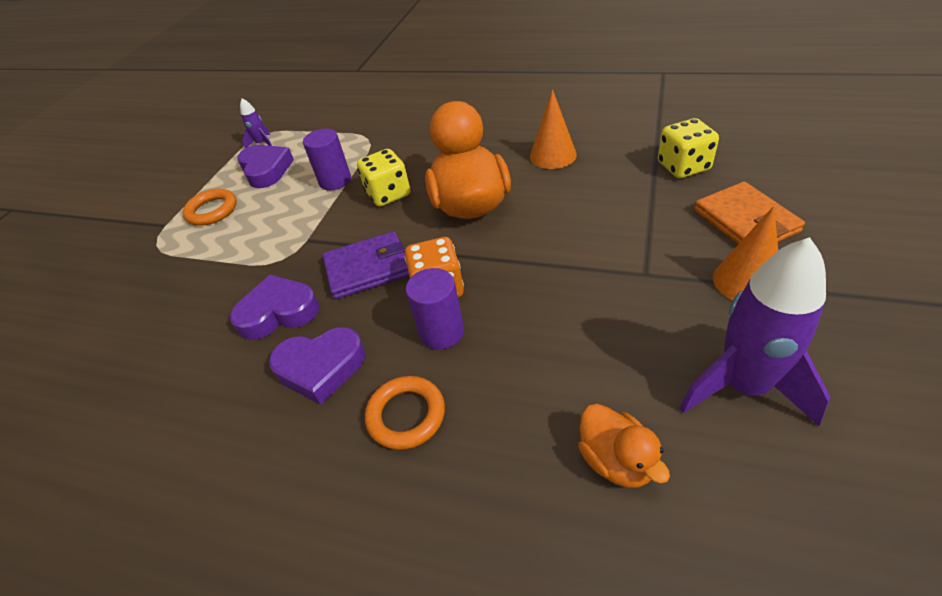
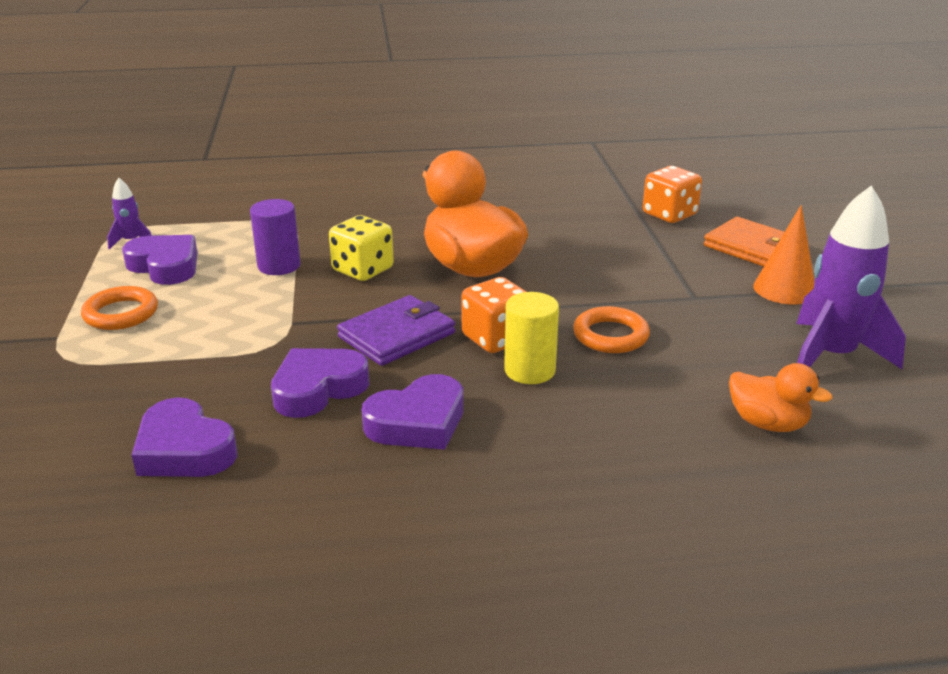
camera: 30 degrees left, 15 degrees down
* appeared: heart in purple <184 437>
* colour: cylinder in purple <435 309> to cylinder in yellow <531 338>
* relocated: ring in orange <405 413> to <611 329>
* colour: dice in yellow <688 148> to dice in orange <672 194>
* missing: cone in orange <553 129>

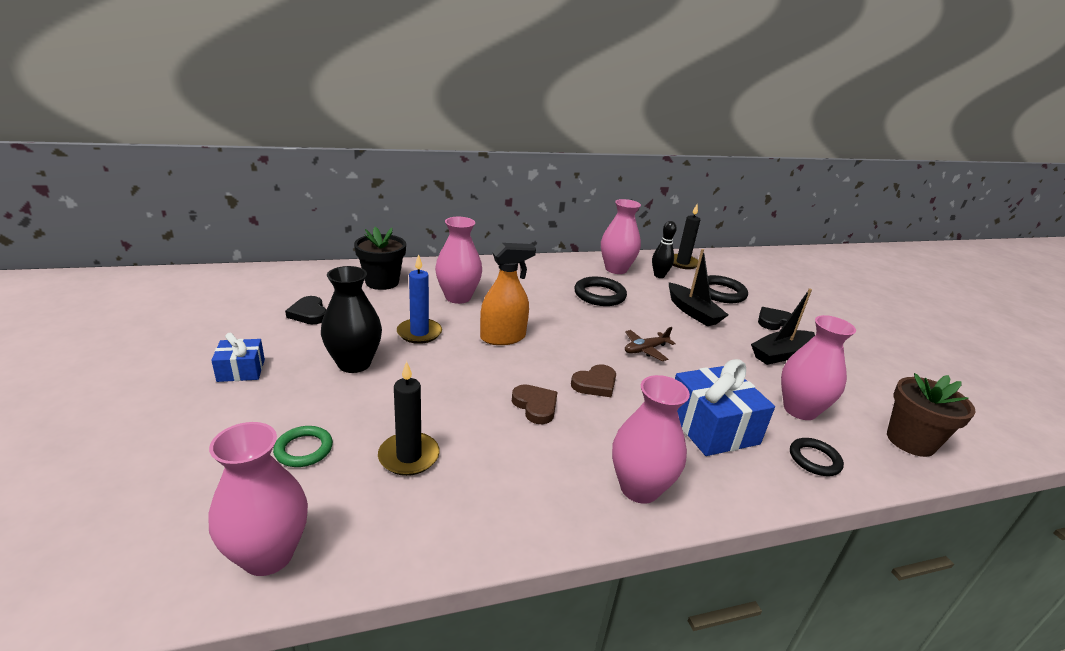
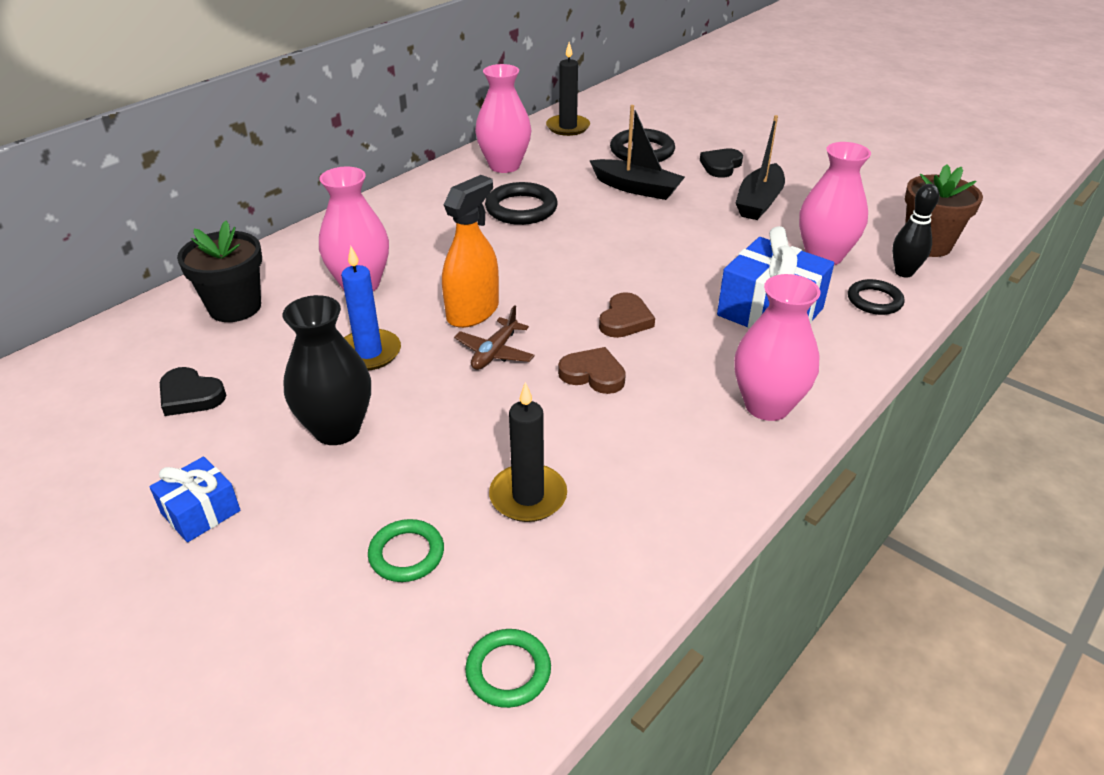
camera: 30 degrees left, 10 degrees up
* relocated: plane in brown <650 344> to <494 337>
* exchanged: vase in pink <258 499> to ring in green <508 668>
* relocated: bowling pin in black <664 249> to <915 230>

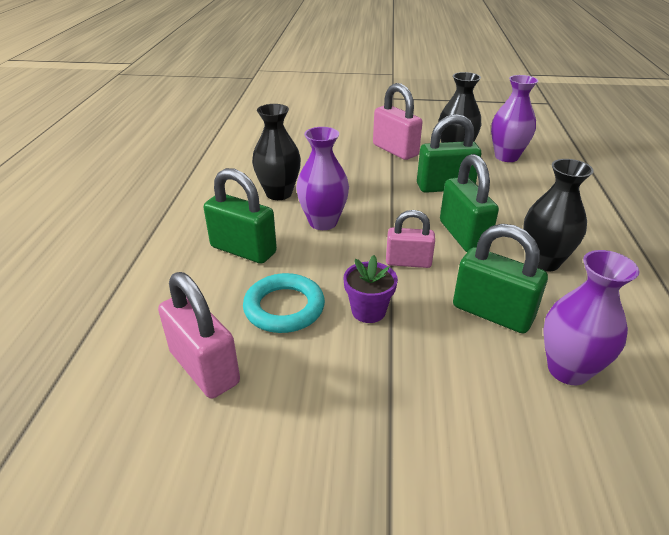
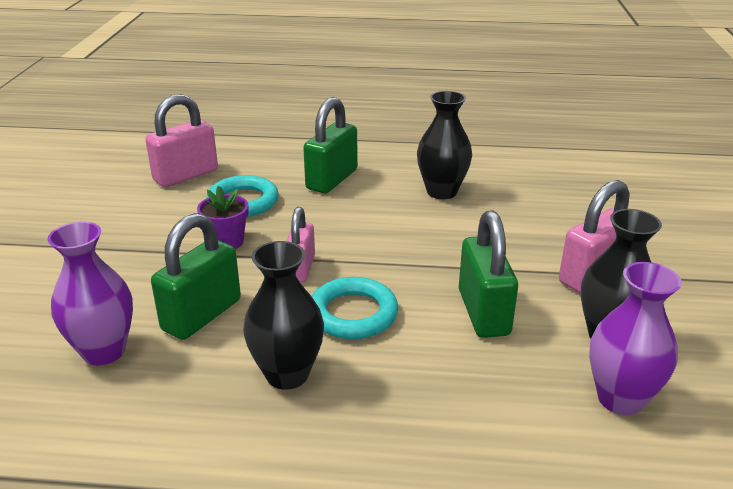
camera: 90 degrees right, 5 degrees down
* exchanged: padlock in green <469 203> to ring in turquoise <355 308>
* missing: vase in purple <322 178>

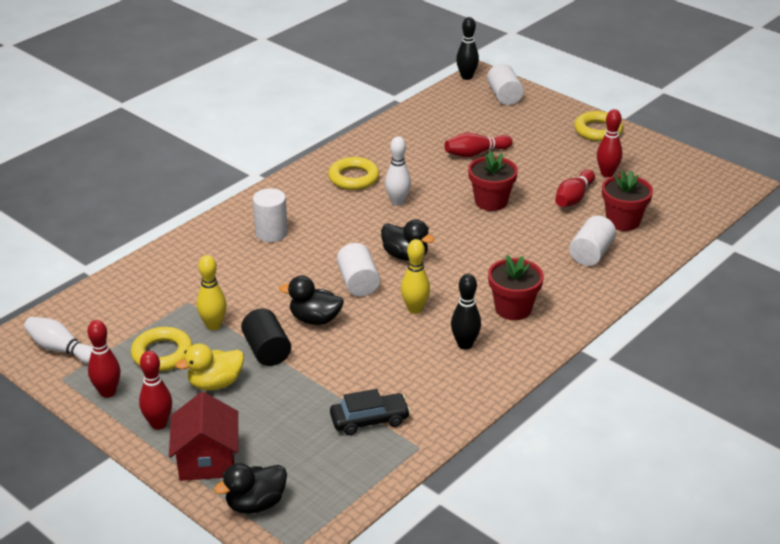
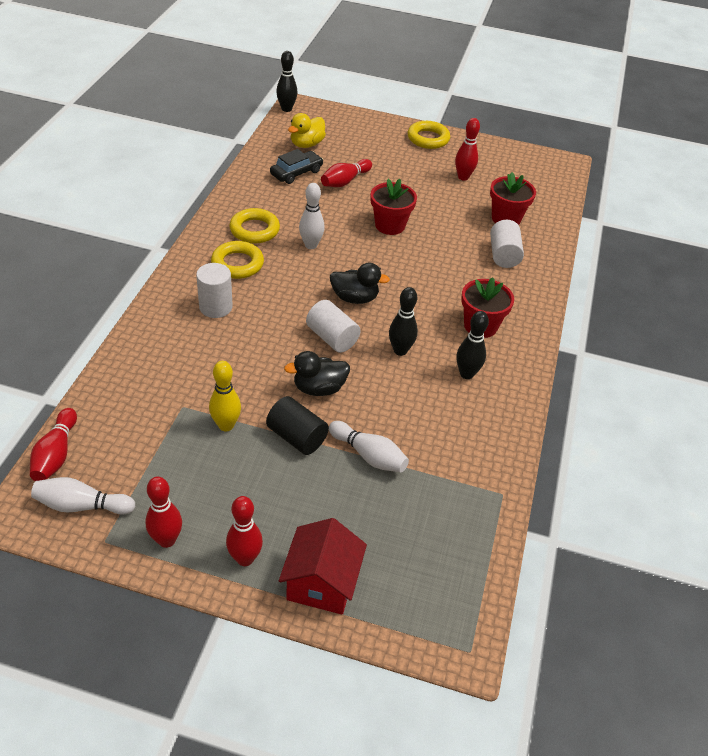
camera: 30 degrees left, 10 degrees up
* relocated: bowling pin in red <575 188> to <53 444>
* relocated: ring in yellow <162 349> to <237 260>
* relocated: car in black <370 412> to <296 166>
* spun: house in red <203 436> = <323 566> 45 degrees clockwise
* relocated: duck in yellow <209 367> to <307 130>
* appeared: bowling pin in white <369 446>
* colour: bowling pin in yellow <415 276> to bowling pin in black <403 321>
* missing: duck in black <250 488>
* missing: cylinder in white <505 84>

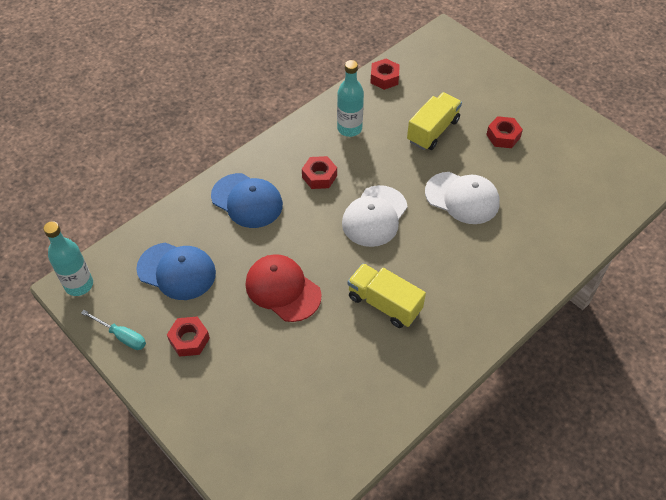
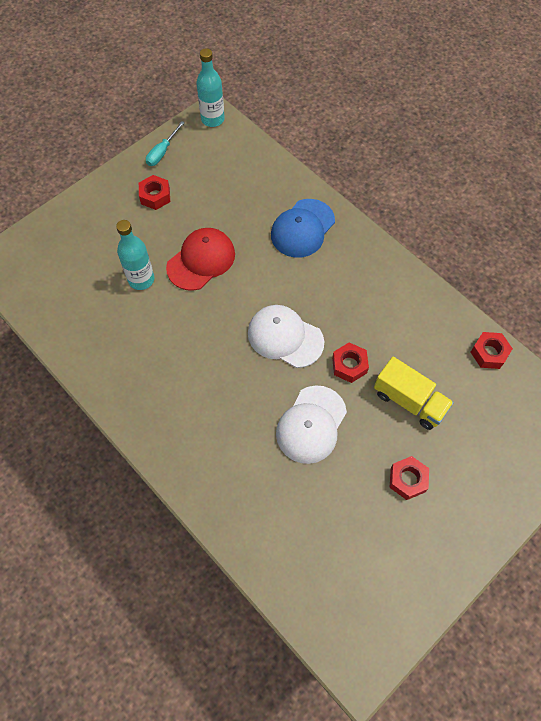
camera: 90 degrees right, 10 degrees up
* relocated: bottle in turquoise <350 98> to <135 255>
* relocated: nut in red <319 172> to <350 362>
* missing: cap in blue <176 271>
* missing: truck in yellow <387 295>

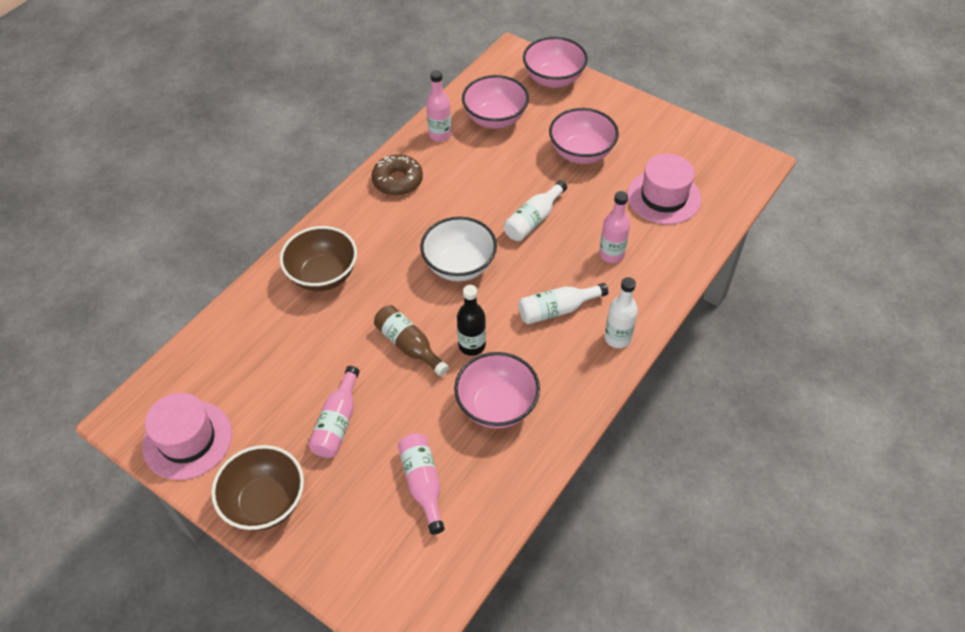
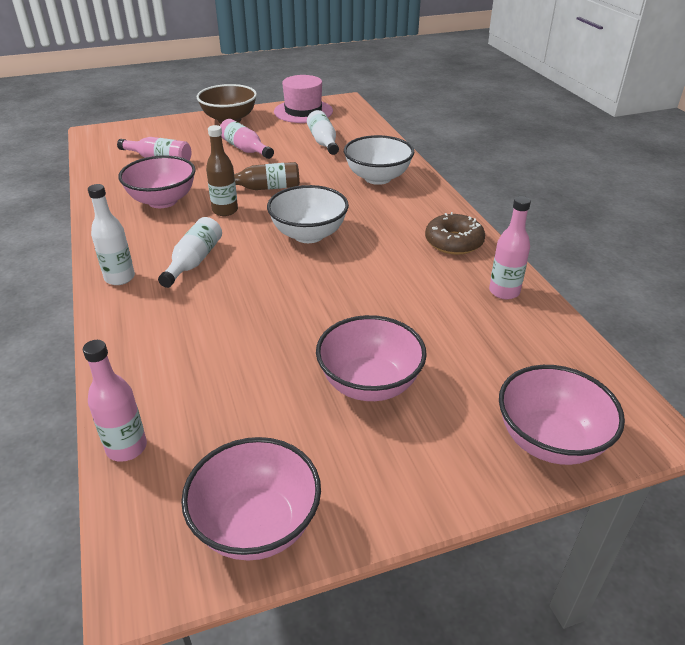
camera: 125 degrees right, 15 degrees down
* relocated: bottle in pink <614 227> to <115 401>
* relocated: bowl in pink <495 102> to <251 499>
* colour: bottle in black <471 320> to bottle in brown <222 170>
* relocated: bottle in white <535 210> to <323 132>
* colour: bowl in brown <318 258> to bowl in white <379 160>
* missing: hat in pink <664 189>

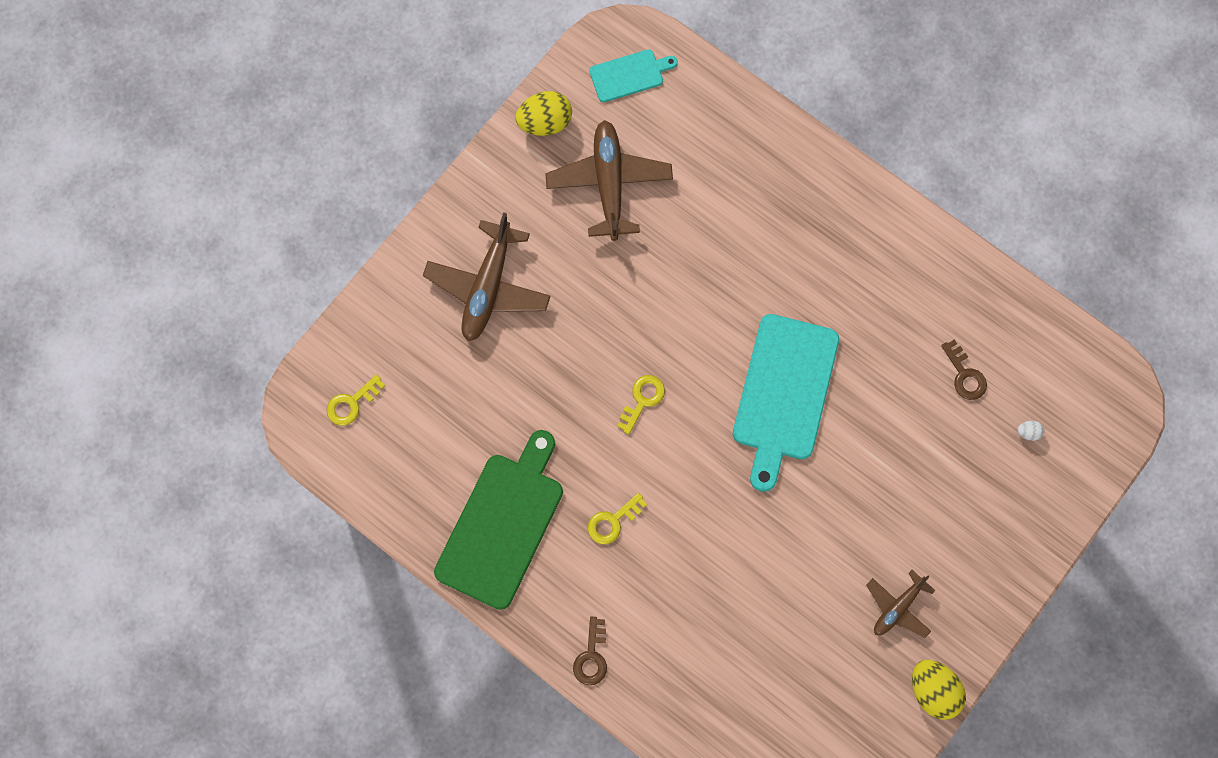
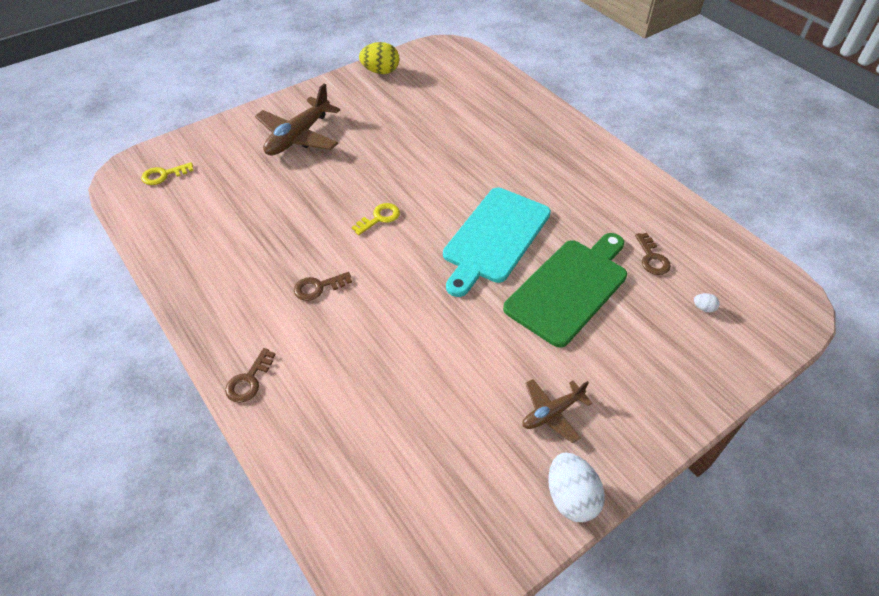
camera: 15 degrees right, 25 degrees down
* colour: key in yellow <617 518> to key in brown <323 286>
* relocated: cutting board in green <498 520> to <565 290>
* colour: egg in yellow <939 690> to egg in white <576 487>
* missing: plane in brown <609 180>
* missing: cutting board in turquoise <633 75>

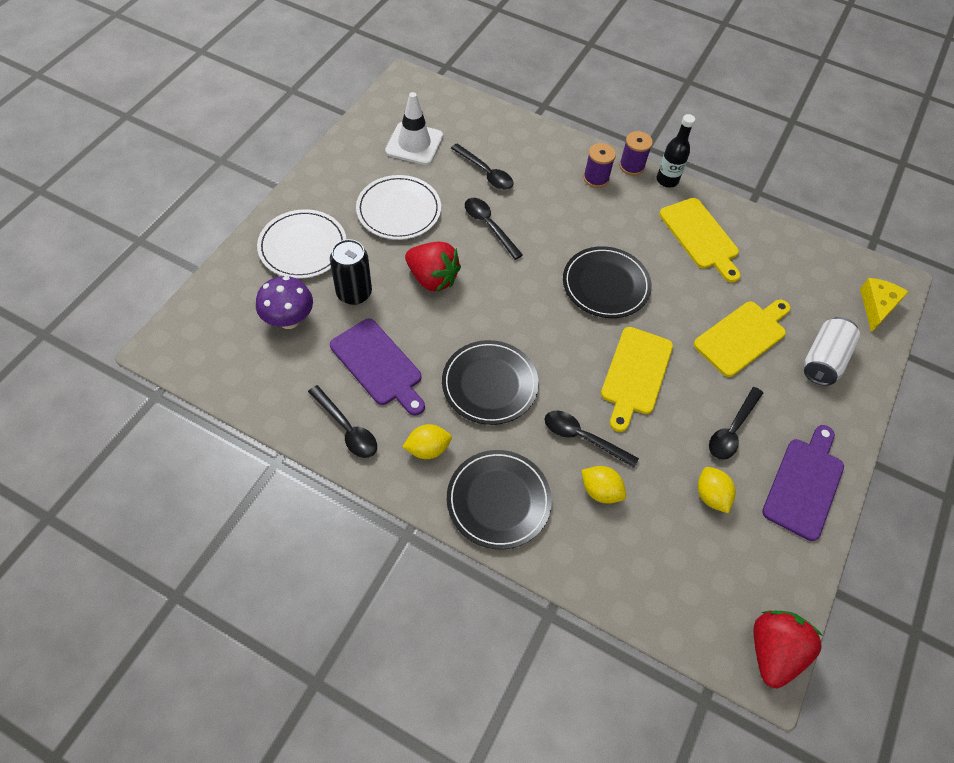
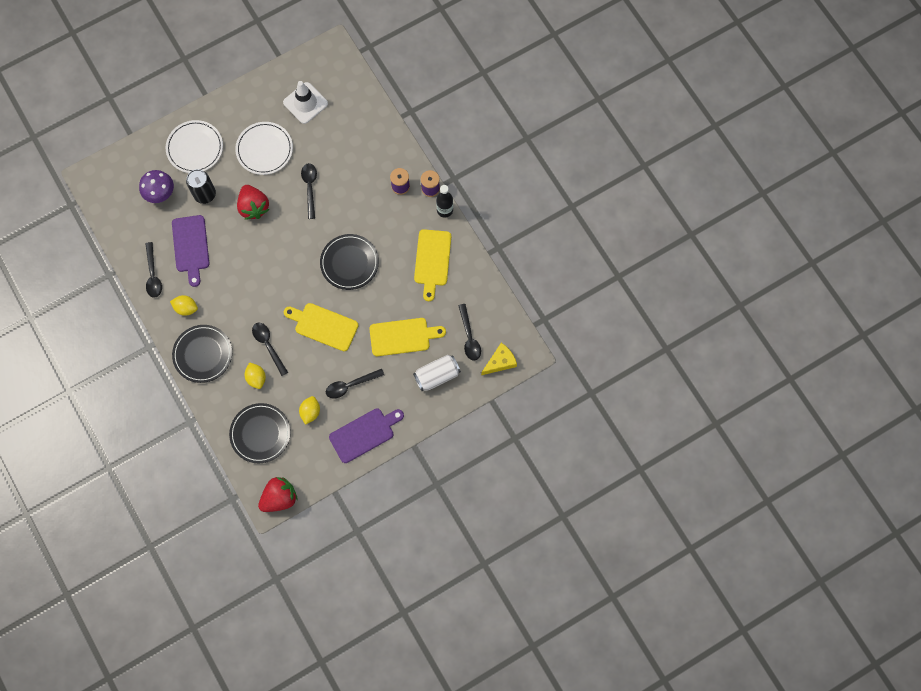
camera: 35 degrees right, 15 degrees up
* relocated: plate in black <490 382> to <260 433>
* spun: cutting board in yellow <637 379> = <321 327> 60 degrees clockwise
* relocated: spoon in black <482 167> to <469 332>

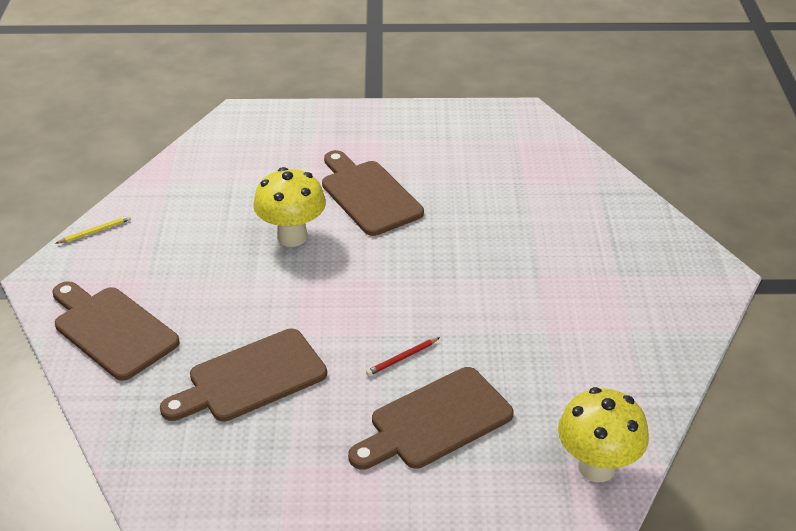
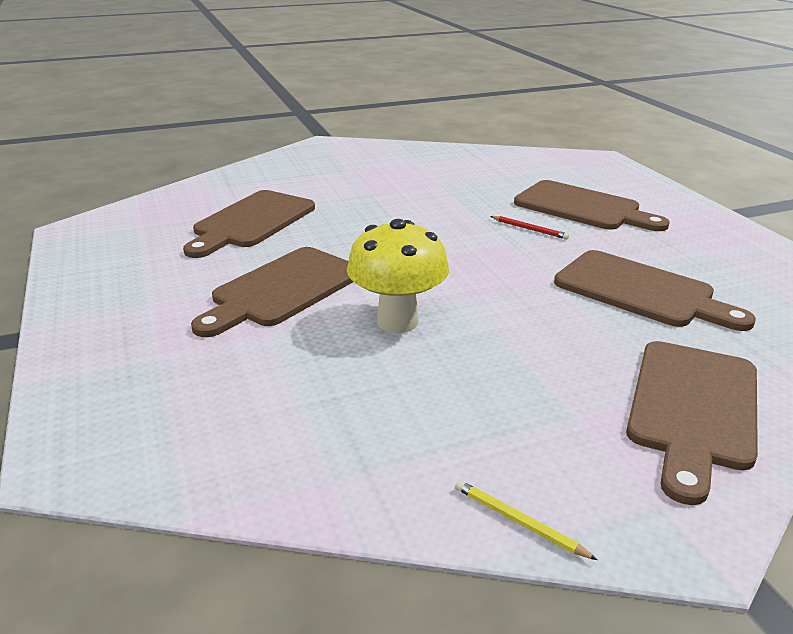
camera: 110 degrees left, 10 degrees down
* appeared: cutting board in brown <249 224>
* missing: mushroom in yellow <603 434>

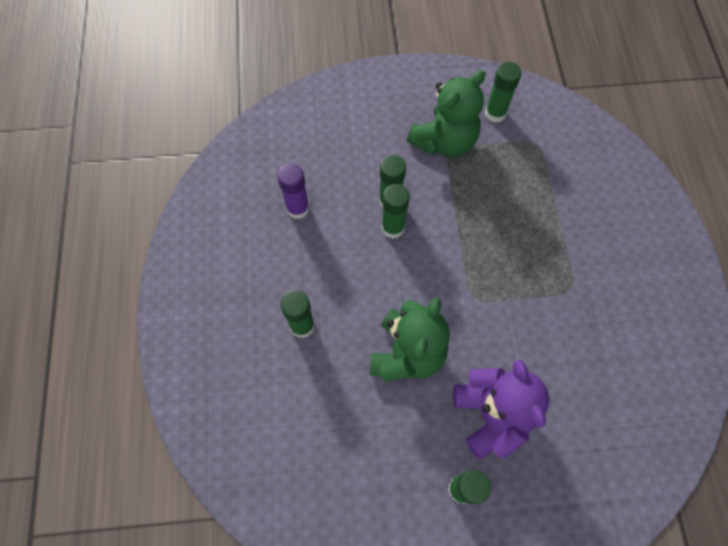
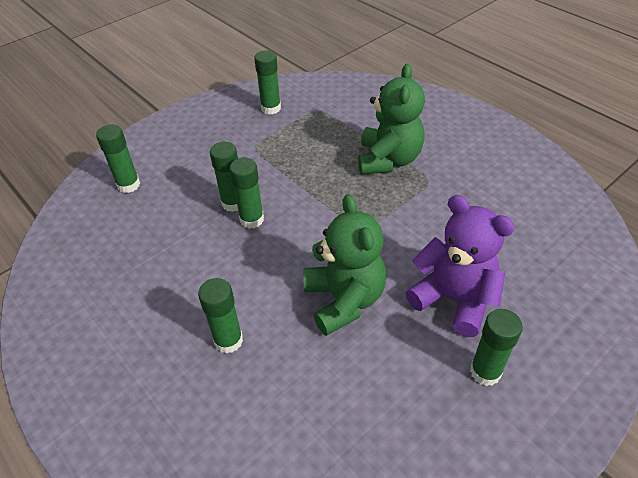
camera: 35 degrees left, 20 degrees down
* appeared: glue stick in green <118 159>
* relocated: teddy bear in green <446 113> to <391 119>
* missing: glue stick in purple <293 191>

